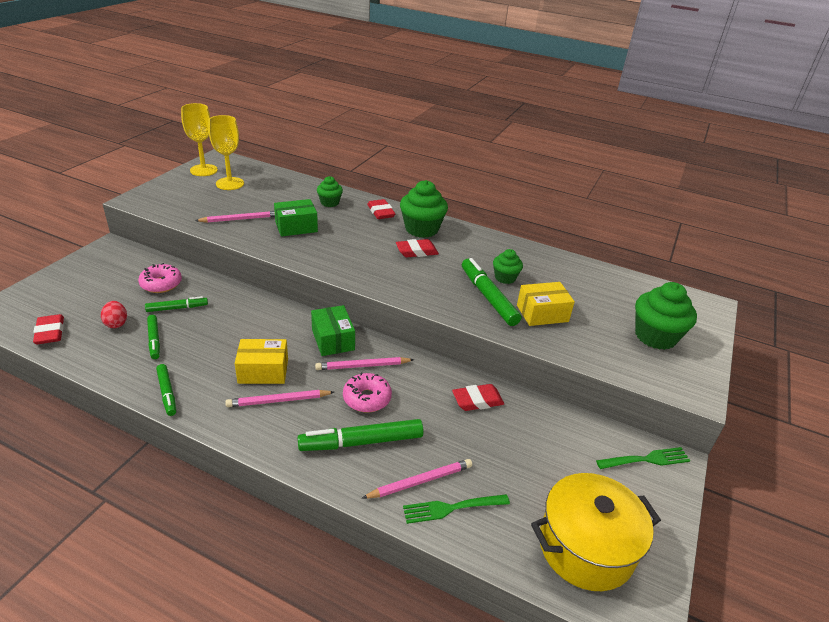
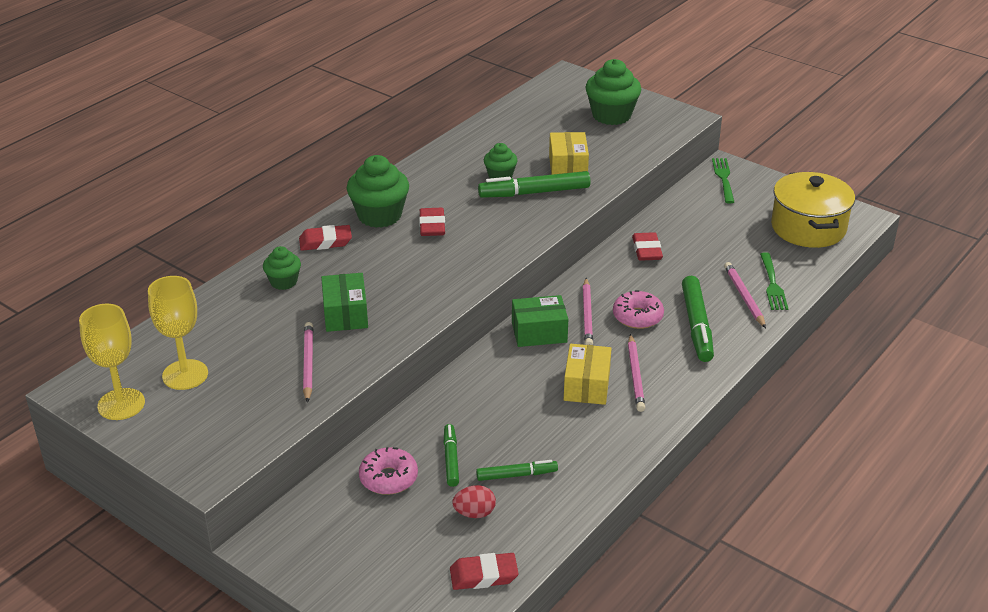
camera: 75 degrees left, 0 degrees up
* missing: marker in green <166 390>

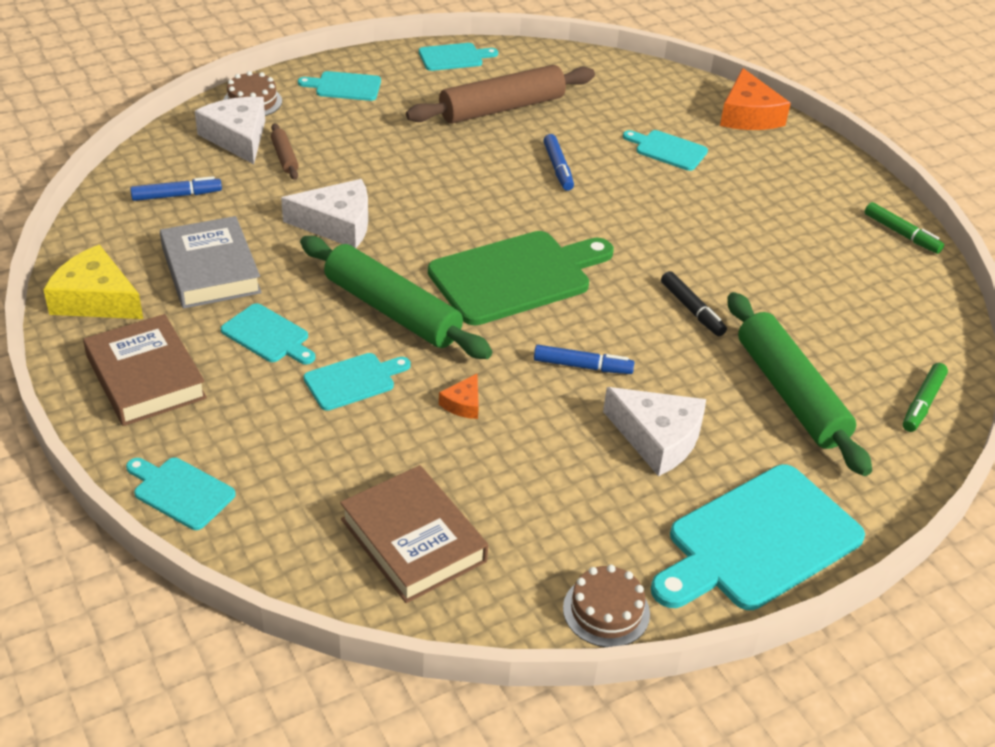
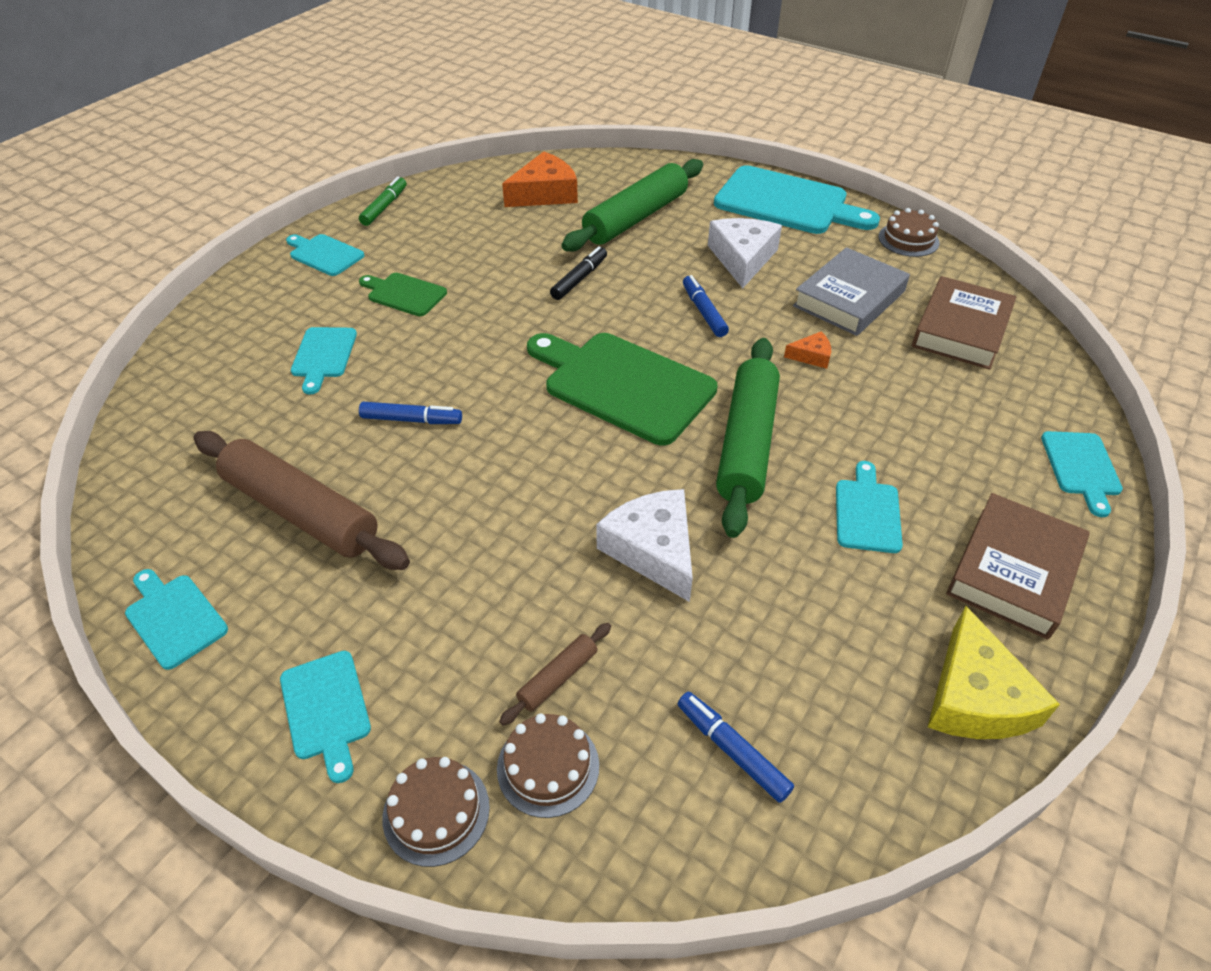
camera: 115 degrees left, 5 degrees up
* relocated: cutting board in turquoise <357 382> to <325 255>
* appeared: cutting board in green <403 294>
* spun: marker in blue <558 162> = <410 413> 45 degrees clockwise
* exchanged: cheese in white <230 130> to cake in brown <548 765>
* relocated: cheese in orange <755 99> to <540 179>
* relocated: book in grey <211 262> to <851 291>
* missing: marker in green <925 397>

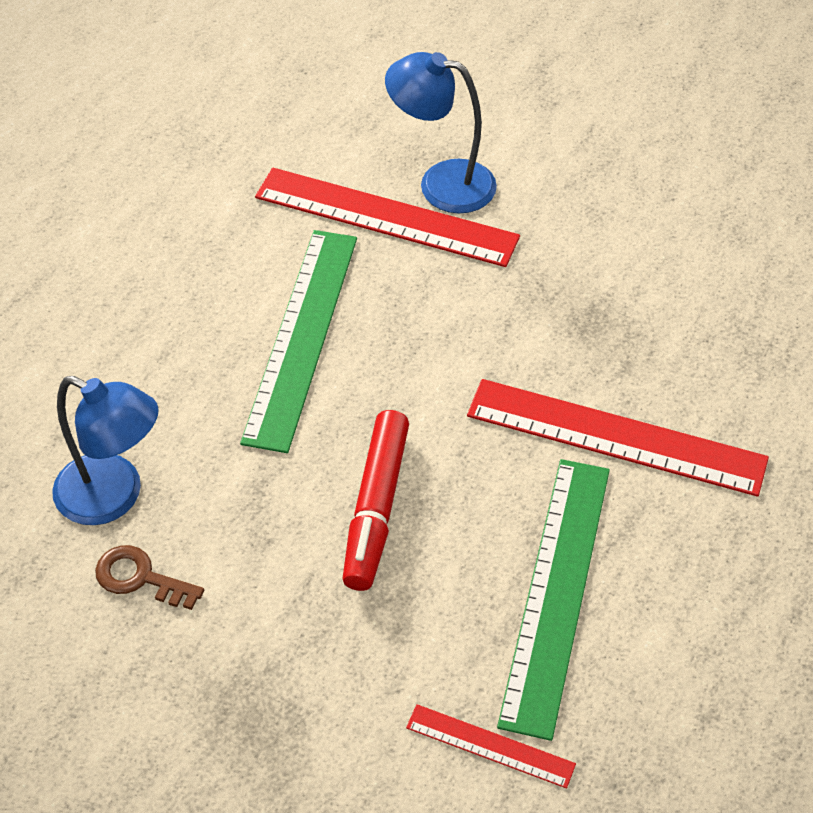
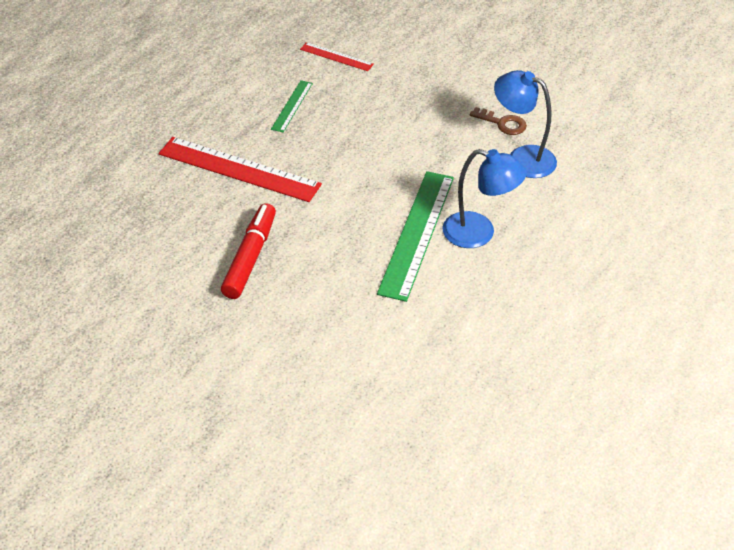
camera: 175 degrees left, 5 degrees down
* relocated: marker in red <375 500> to <248 251>
* size: ruler in green <553 600> = <292 106> x0.50
* relocated: lamp in blue <441 132> to <484 198>
* missing: ruler in red <387 217>

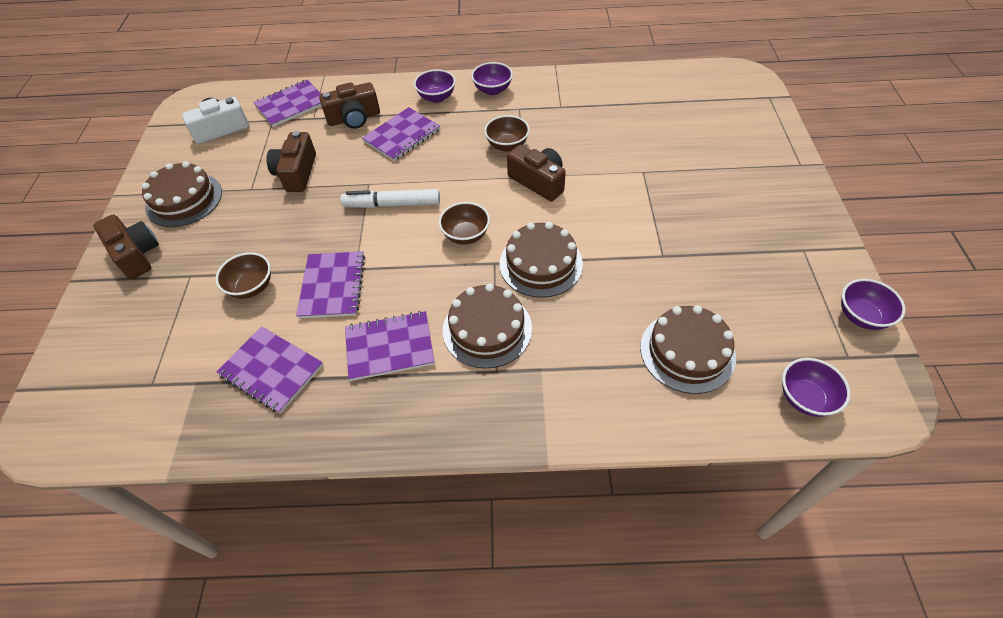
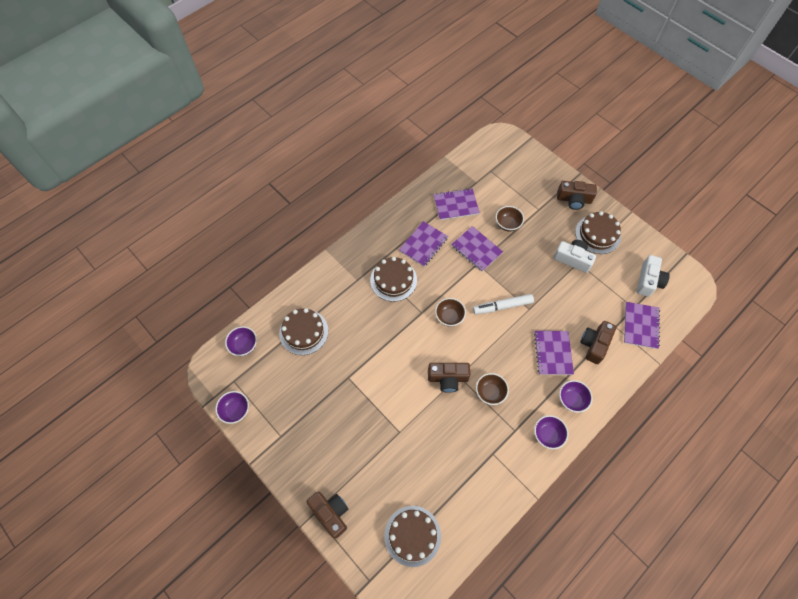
camera: 135 degrees right, 10 degrees up
* relocated: camera in brown <291 161> to <327 515>
* relocated: cake in brown <541 260> to <412 536>
* spun: marker in white <390 198> = <503 304> 150 degrees counterclockwise
* appeared: camera in white <575 256>

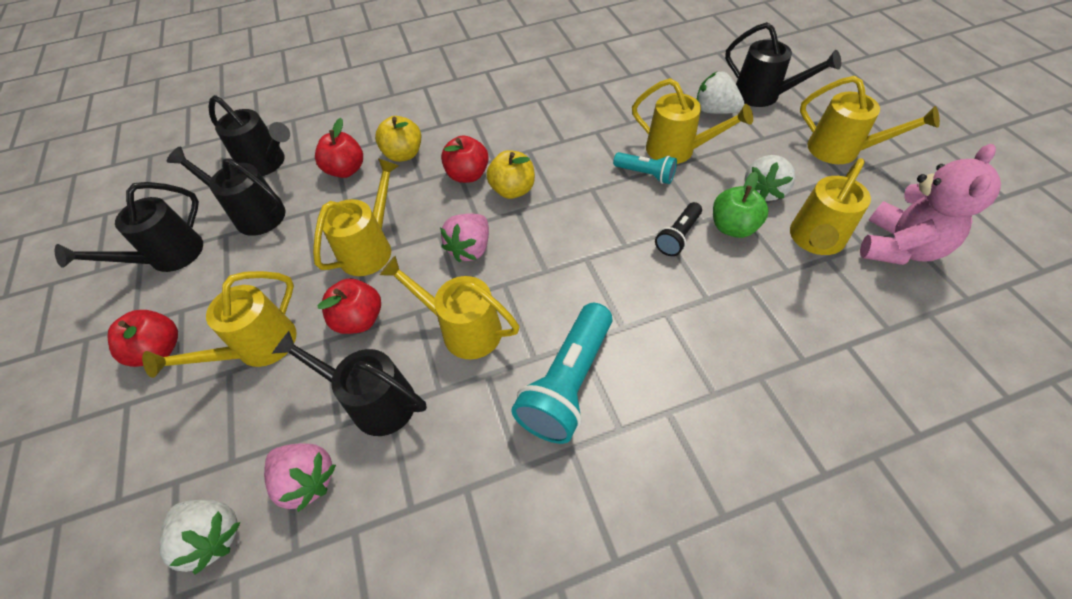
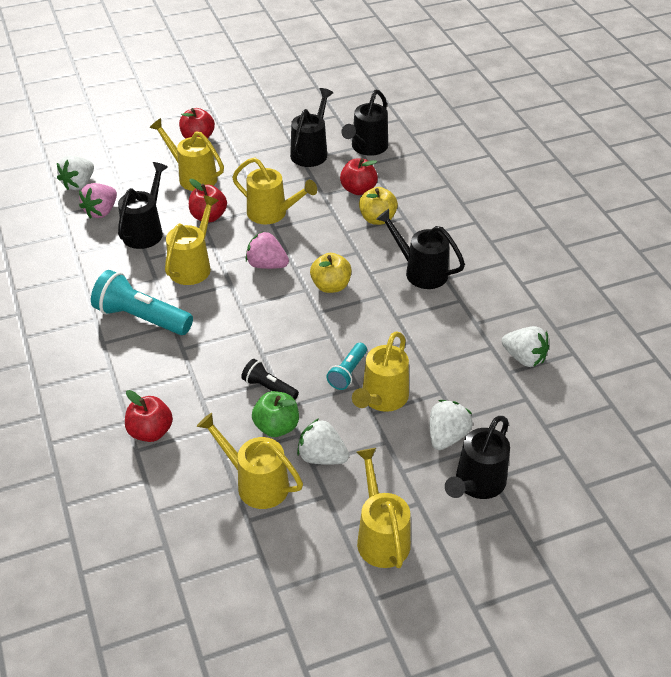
camera: 85 degrees right, 10 degrees down
* relocated: apple in red <465 159> to <149 416>
* spun: watering can in yellow <870 120> = <384 508> 135 degrees clockwise
* relocated: watering can in black <129 227> to <420 249>
* appeared: strawberry in white <525 346>
* missing: teddy bear in pink <930 204>

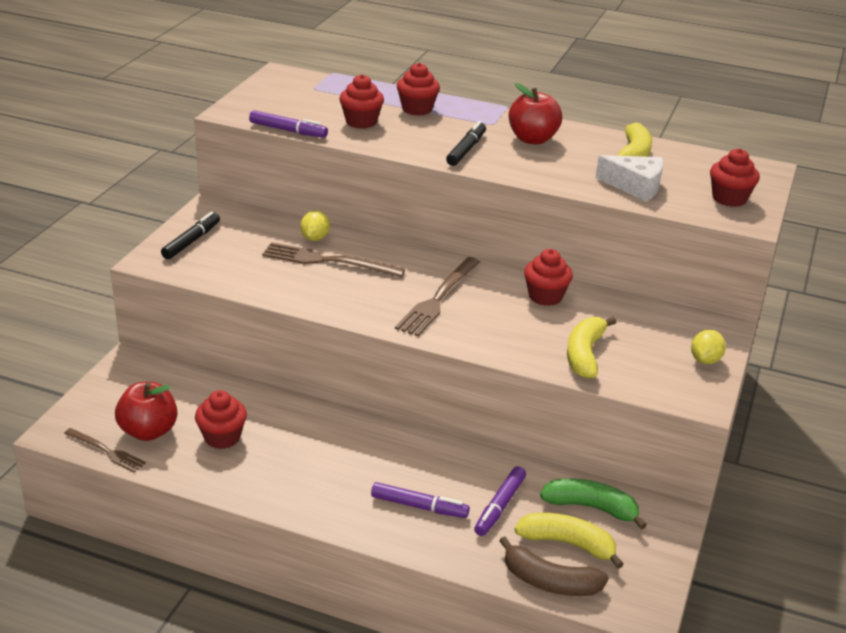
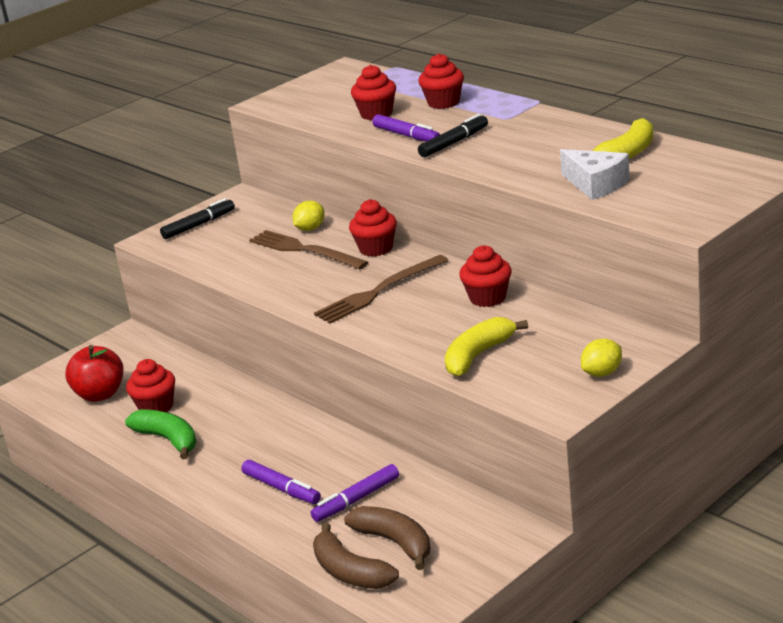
camera: 30 degrees right, 5 degrees down
* relocated: banana in green <593 504> to <161 434>
* colour: banana in yellow <569 541> to banana in brown <387 538>
* relocated: cupcake in red <735 177> to <373 228>
* relocated: marker in purple <288 124> to <406 128>
* missing: fork in brown <105 450>
* missing: apple in red <535 113>

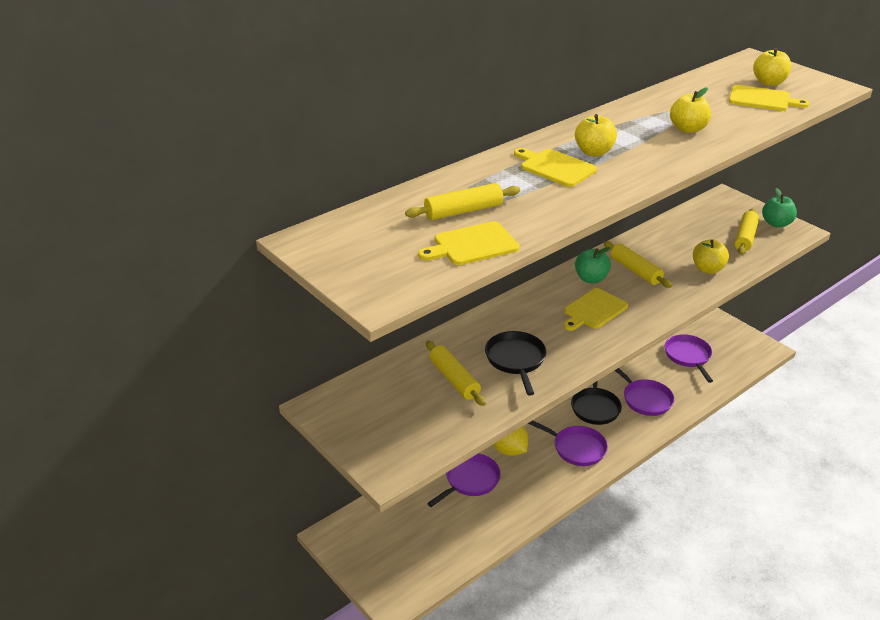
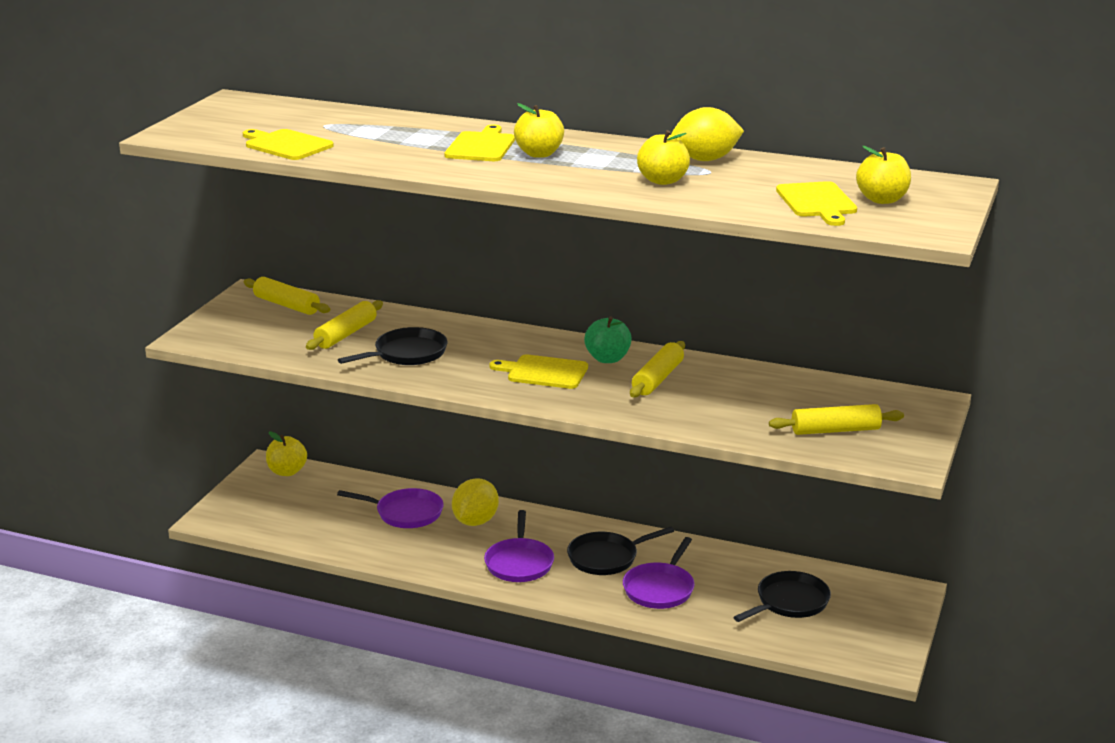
camera: 60 degrees right, 10 degrees down
* relocated: rolling pin in yellow <462 201> to <287 296>
* relocated: apple in yellow <711 256> to <286 453>
* appeared: lemon in yellow <707 134>
* colour: pan in purple <689 358> to pan in black <782 596>
* missing: apple in green <779 207>

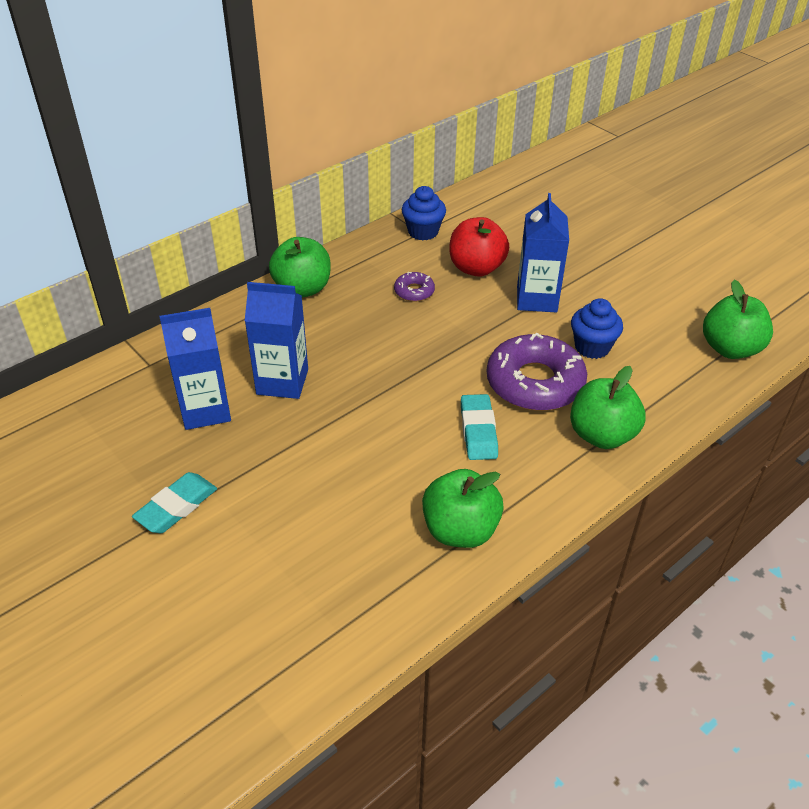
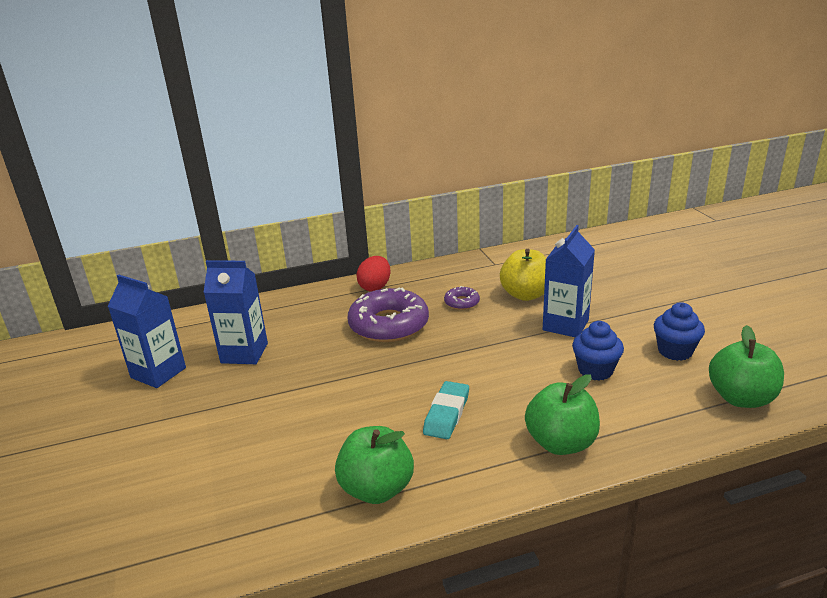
camera: 25 degrees right, 15 degrees down
* relocated: carton in blue <276 340> to <147 331>
* relocated: donut in purple <537 372> to <388 315>
* exchanged: apple in green <300 267> to egg in red <373 273>
* colour: apple in red <479 247> to apple in yellow <523 275>
* relocated: cupcake in blue <424 213> to <679 331>
* missing: eraser in turquoise <174 502>

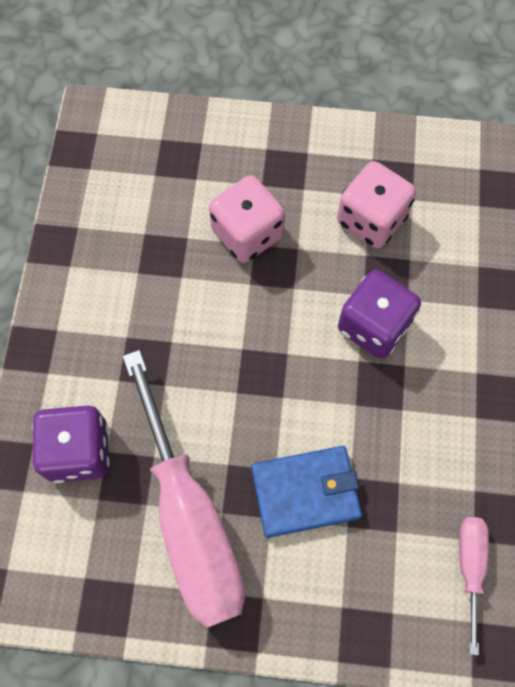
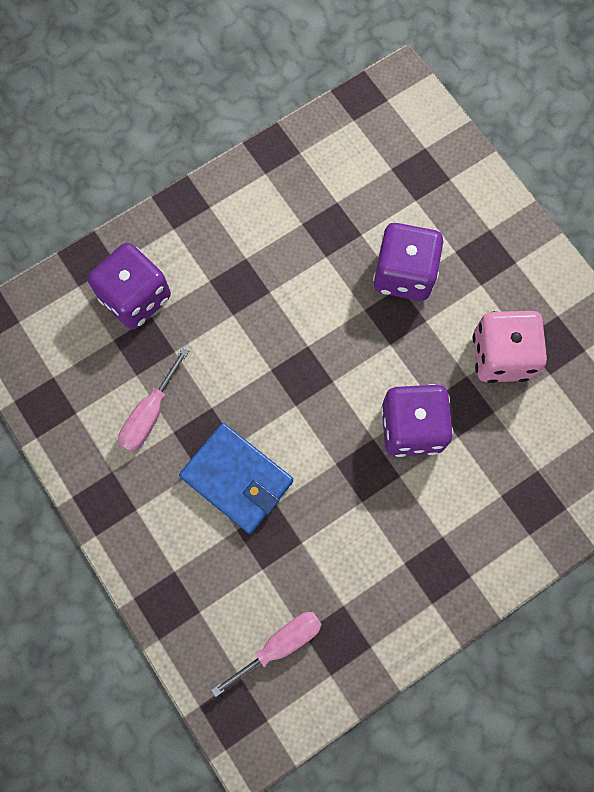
camera: 50 degrees right, 5 degrees up
* size: screwdriver in pink <184 489> = <153 399> x0.45
* colour: dice in pink <247 219> to dice in purple <408 262>

